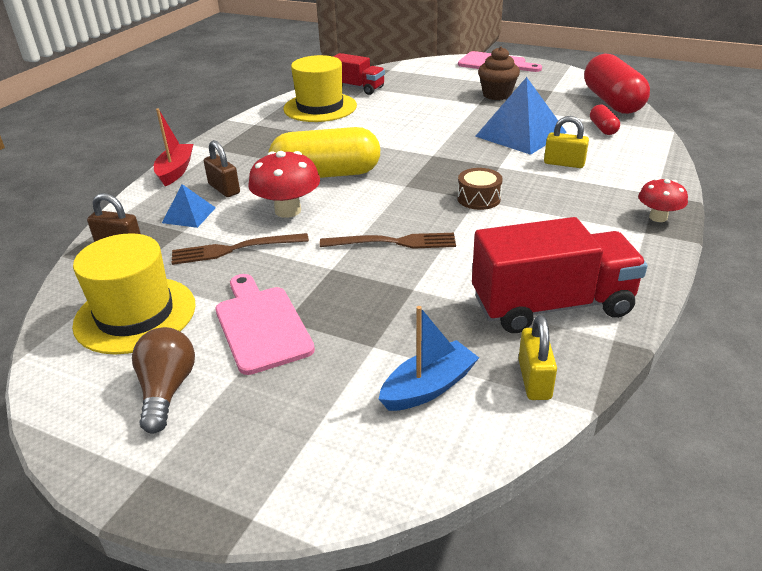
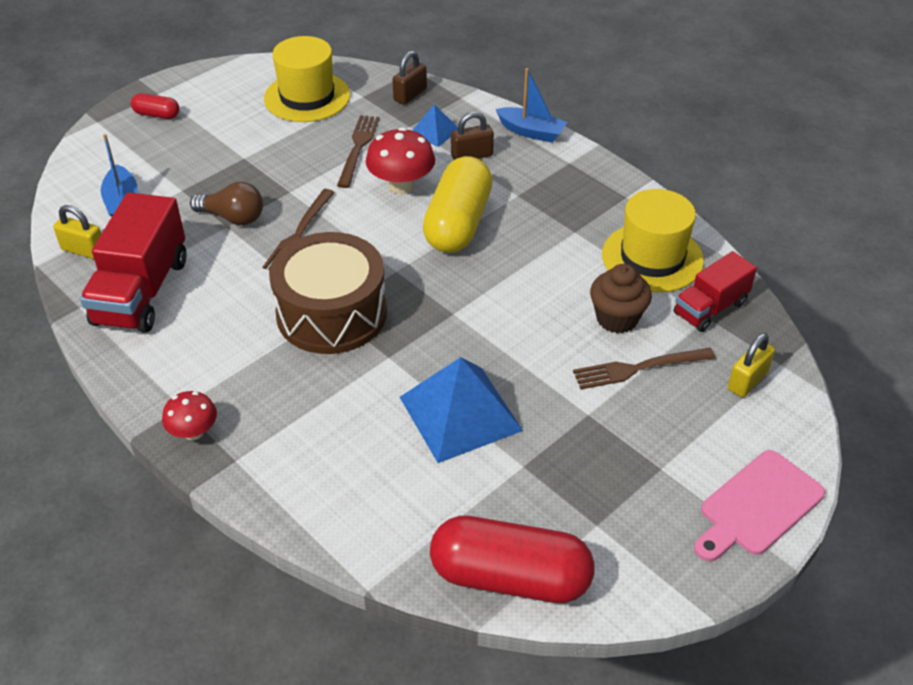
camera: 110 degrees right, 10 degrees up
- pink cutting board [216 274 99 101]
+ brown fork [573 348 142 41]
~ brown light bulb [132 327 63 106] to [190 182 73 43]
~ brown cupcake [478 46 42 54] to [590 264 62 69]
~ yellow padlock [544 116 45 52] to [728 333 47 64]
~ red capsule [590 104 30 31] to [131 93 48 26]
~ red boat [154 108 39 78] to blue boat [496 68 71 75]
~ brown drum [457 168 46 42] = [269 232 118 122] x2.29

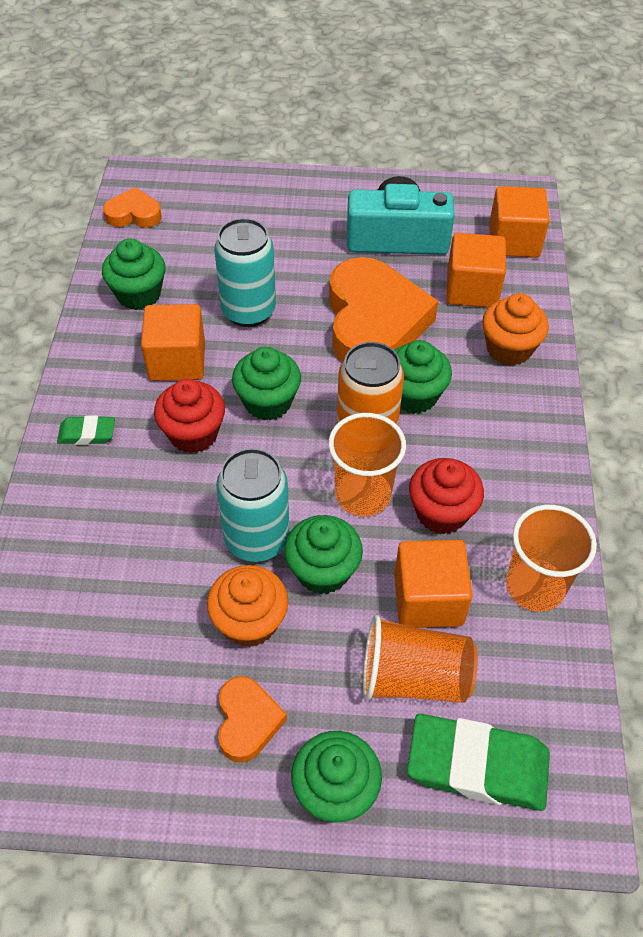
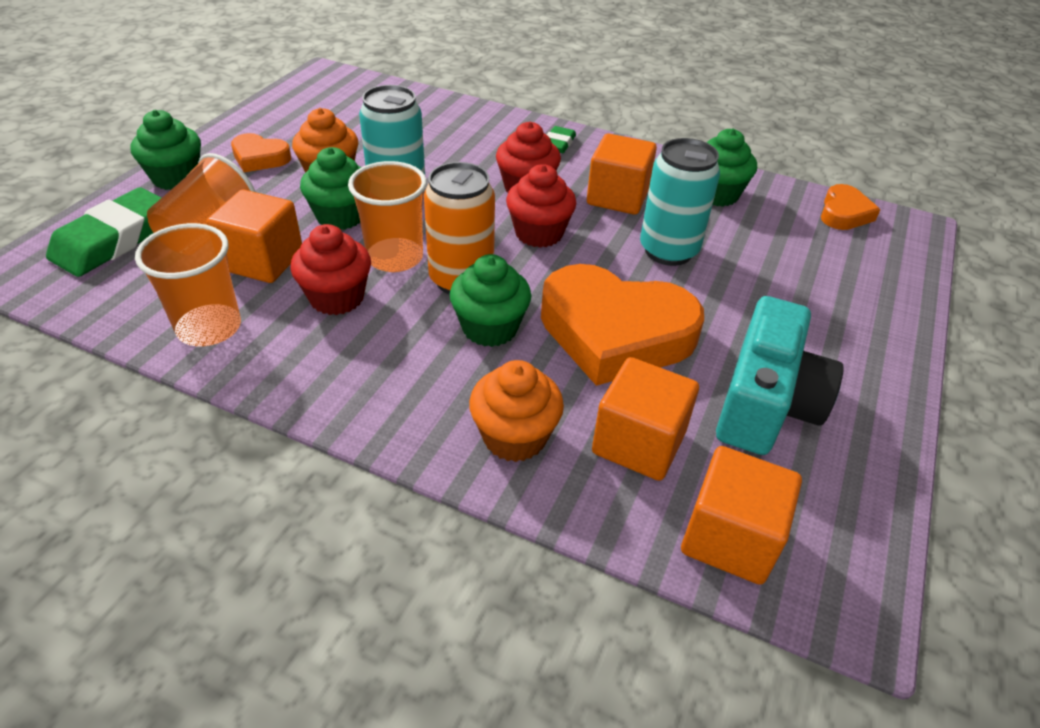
camera: 110 degrees right, 10 degrees down
~ green cupcake [232 347 69 73] to red cupcake [506 164 70 84]

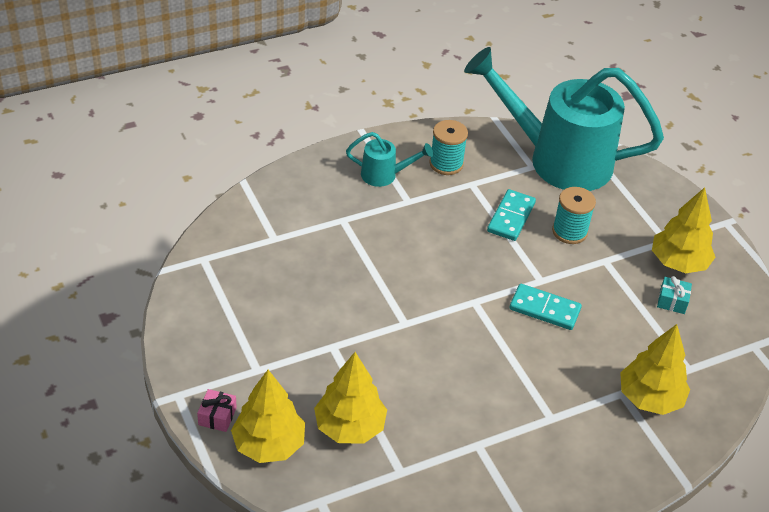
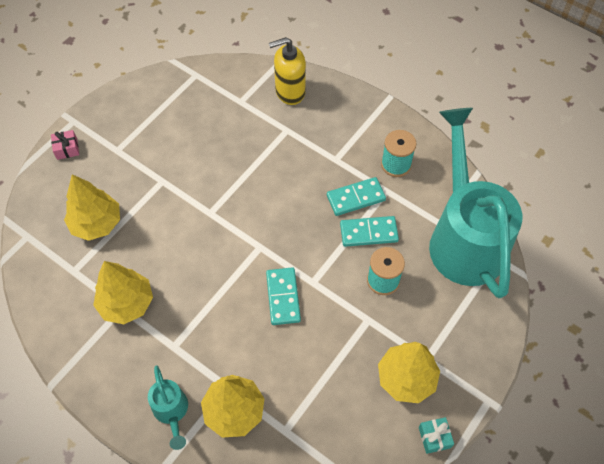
camera: 65 degrees right, 15 degrees up
+ yellow soap dispenser [269 37 37 68]
+ turquoise domino [327 177 59 39]
~ yellow tree [231 370 74 93] to [93 261 60 63]
~ turquoise watering can [346 132 87 55] to [148 365 40 85]
~ turquoise gift [657 276 35 38] to [419 417 35 37]

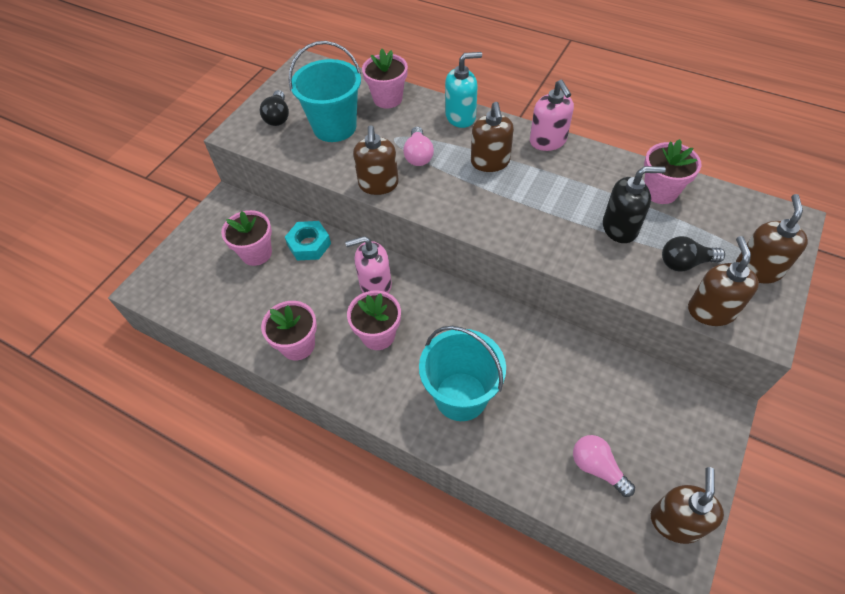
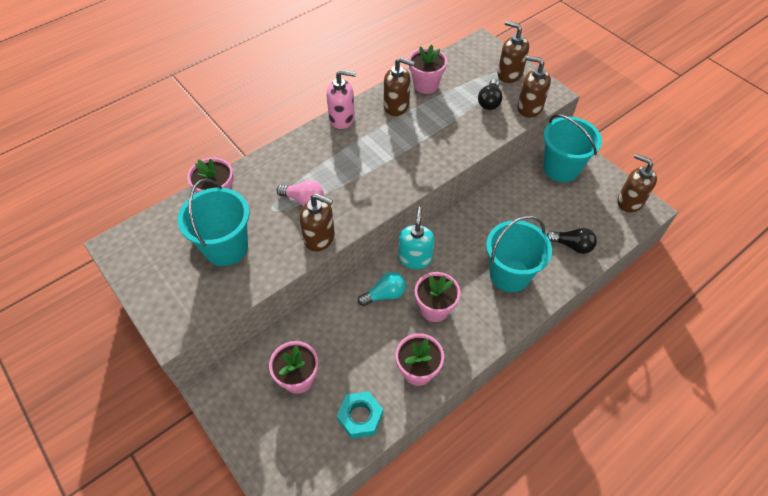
camera: 70 degrees left, 0 degrees up
- pink light bulb [573 435 62 62]
- black soap dispenser [603 166 63 77]
+ turquoise bucket [543 114 59 68]
~ black light bulb [260 90 29 36] to [546 228 51 26]
~ turquoise nut [285 221 46 39] to [337 391 46 48]
~ turquoise soap dispenser [445 52 37 76] to [398 207 37 62]
~ brown soap dispenser [471 102 43 70] to [384 57 31 59]
~ pink soap dispenser [345 236 47 57] to turquoise light bulb [358 272 48 34]

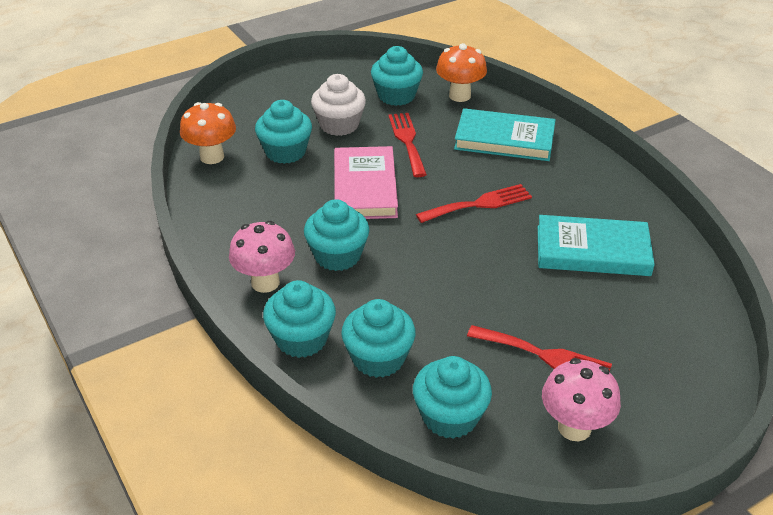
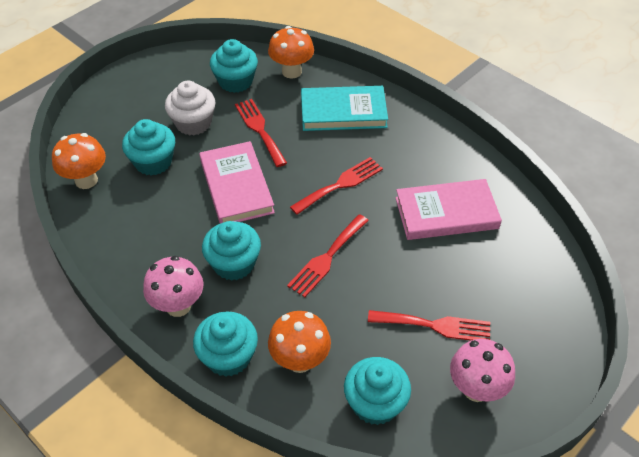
camera: 15 degrees left, 10 degrees up
+ red fork [287 214 82 83]
~ turquoise cupcake [341 299 75 79] to orange mushroom [268 311 63 62]
~ turquoise book [538 215 117 61] to pink book [395 179 107 61]

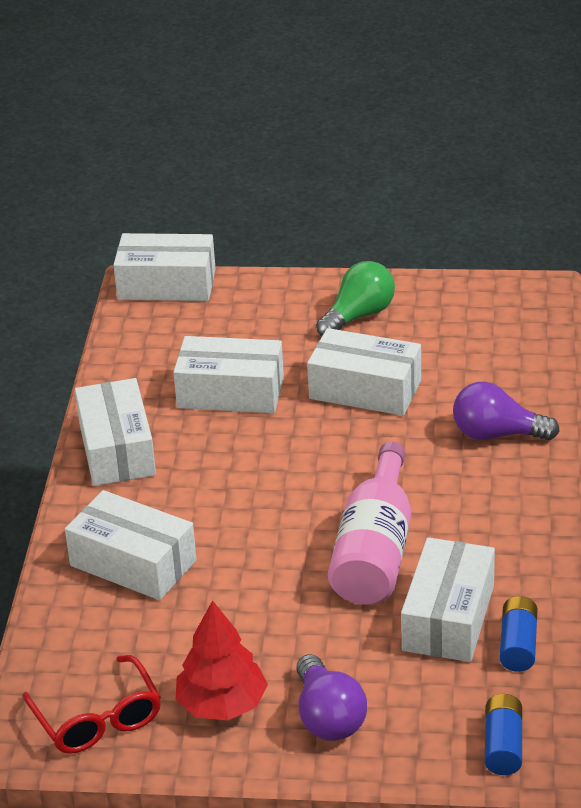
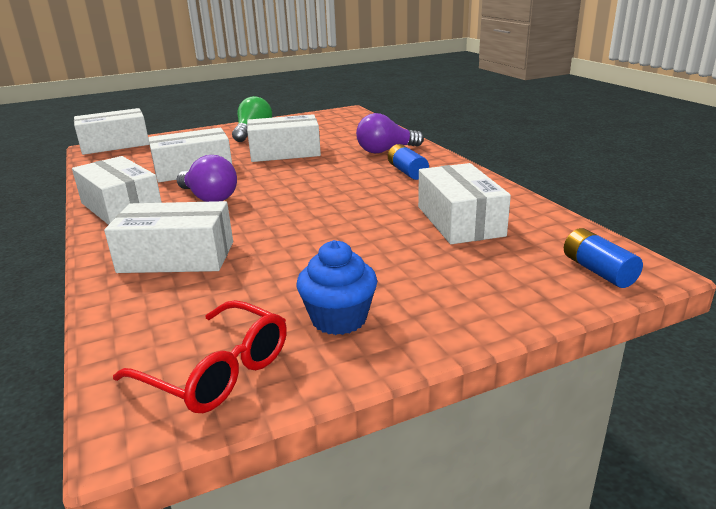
camera: 30 degrees left, 10 degrees down
- pink bottle [328 442 83 163]
~ purple light bulb [296 654 71 87] to [177 155 60 47]
~ blue battery [500 596 38 76] to [388 144 41 36]
~ red tree [176 600 92 120] to blue cupcake [297 240 80 95]

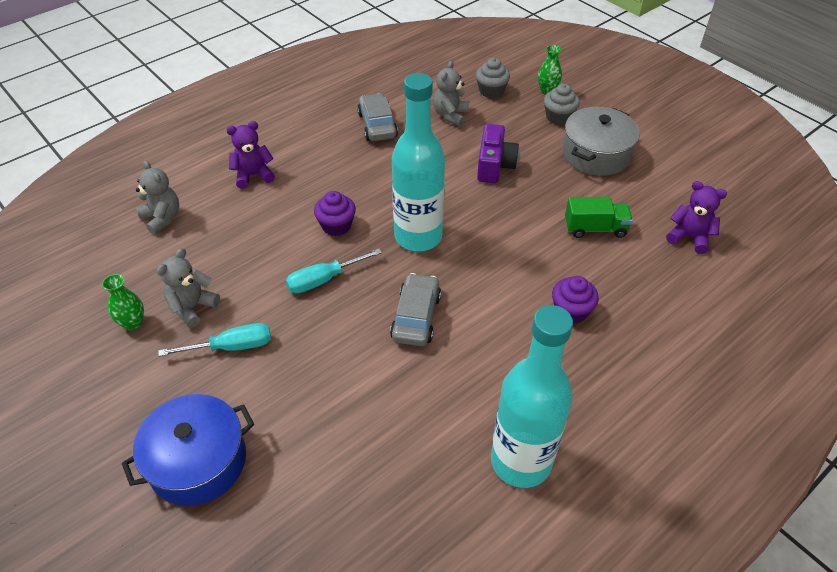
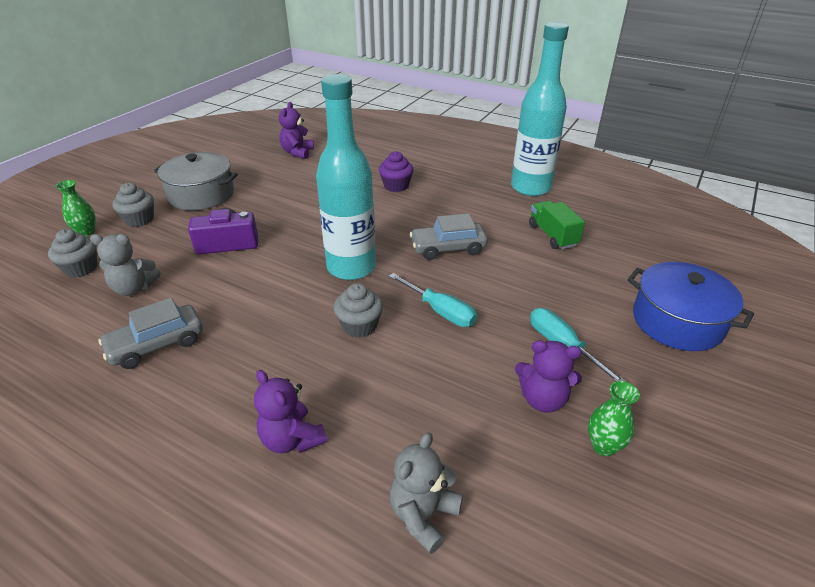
camera: 110 degrees left, 10 degrees down
~ green truck [565 197 68 41] to [529 201 56 48]
~ grey teddy bear [156 248 64 80] to purple teddy bear [515 340 67 73]
~ purple cupcake [314 191 42 45] to grey cupcake [334 283 49 55]

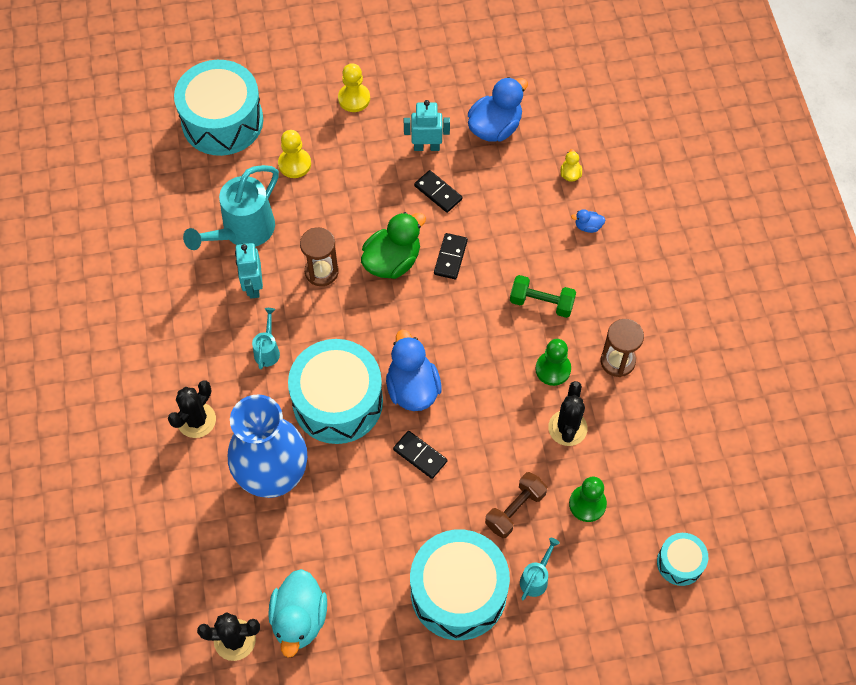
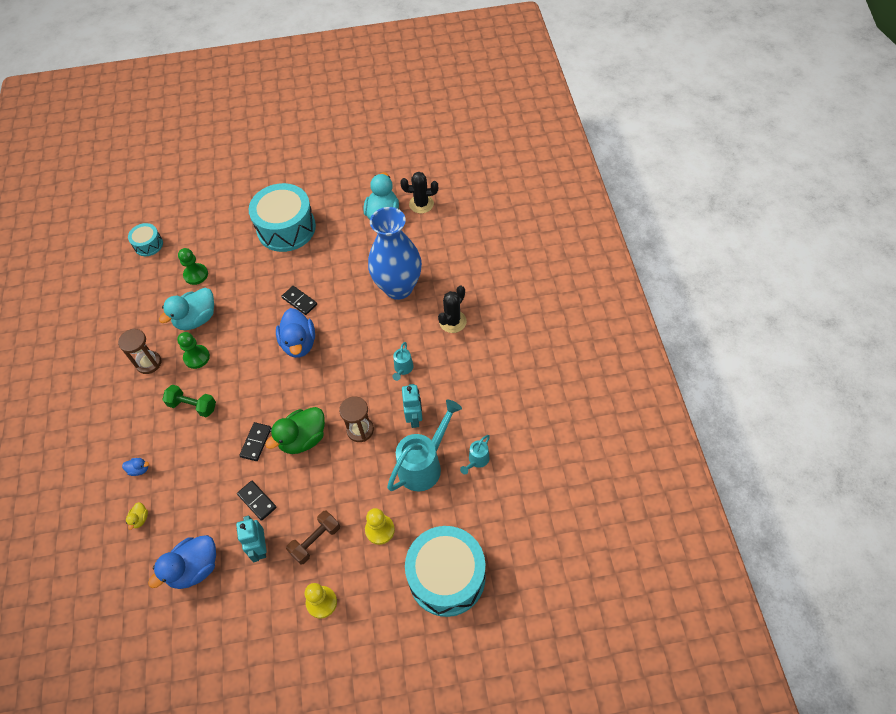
camera: 175 degrees left, 5 degrees down
- turquoise drum [288 339 95 105]
~ brown dumbbell [485 472 62 66] to [286 511 54 53]
~ turquoise watering can [520 538 40 62] to [460 435 30 39]
~ black cactus [548 381 40 65] to turquoise duck [159 288 55 42]
~ turquoise robot [404 100 46 51] = [236 516 30 46] 75 degrees clockwise

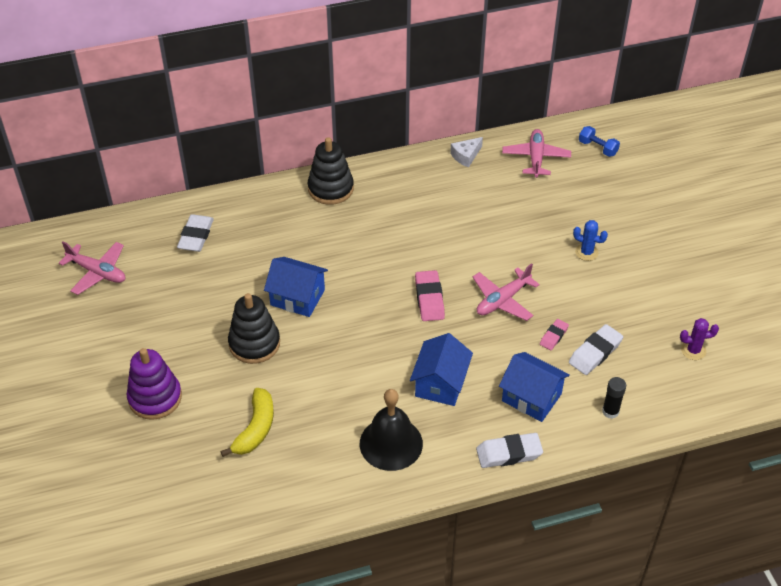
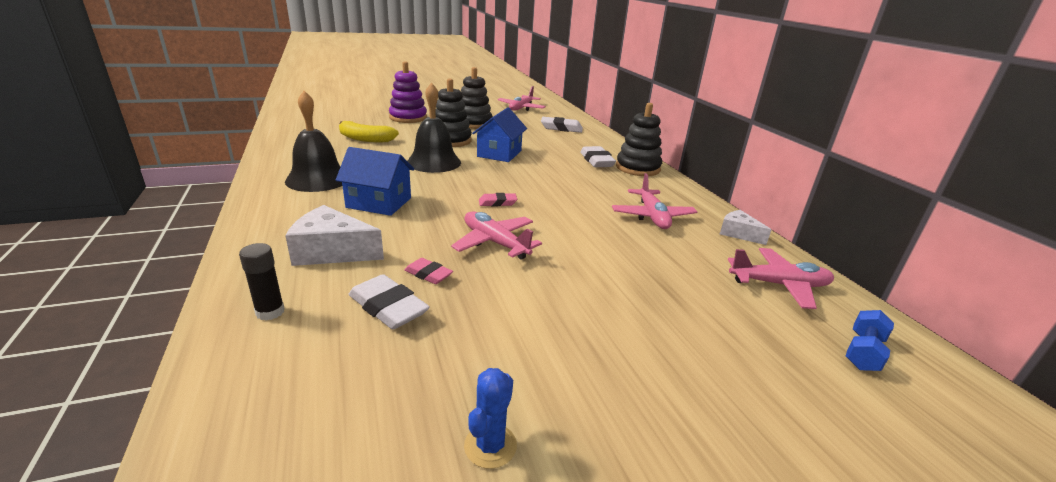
camera: 85 degrees right, 20 degrees down
- purple cactus [680 318 39 42]
+ black bell [408 82 53 91]
+ black stacking toy [461 67 32 62]
+ pink plane [612 173 85 56]
~ white eraser [476 433 67 35] to [580 146 36 21]
~ blue cactus [573 220 35 41] to [464 368 53 101]
~ blue house [499 352 71 70] to white cheese [285 205 99 61]
~ pink eraser [415 270 30 51] = [479 193 38 13] x0.60

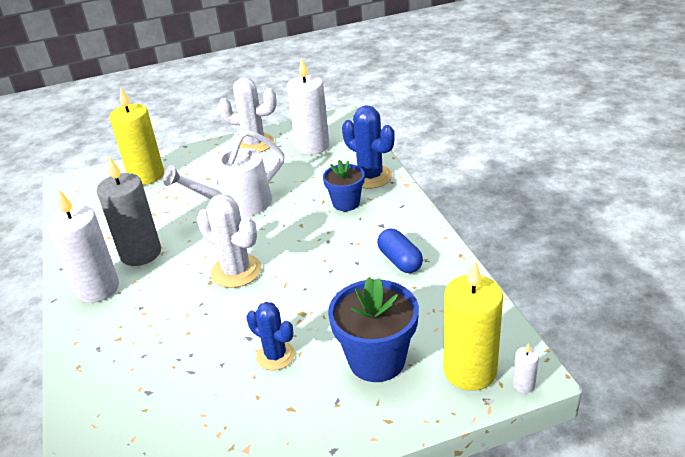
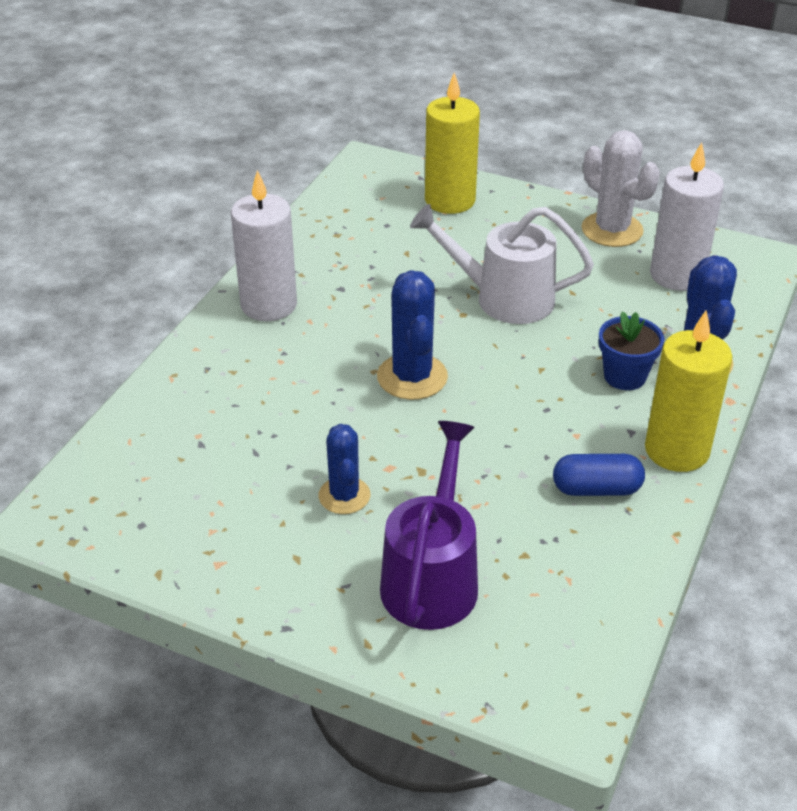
camera: 40 degrees right, 5 degrees up
- grey candle [97 156 64 110]
- white candle [513 343 26 50]
~ yellow candle [443 260 60 131] to [645 311 88 161]
~ blue flower pot [328 277 91 105] to purple watering can [380 421 98 209]
~ white cactus [197 194 65 94] to blue cactus [377 270 71 130]
~ blue capsule [377 228 46 45] = [553 454 92 42] 75 degrees clockwise

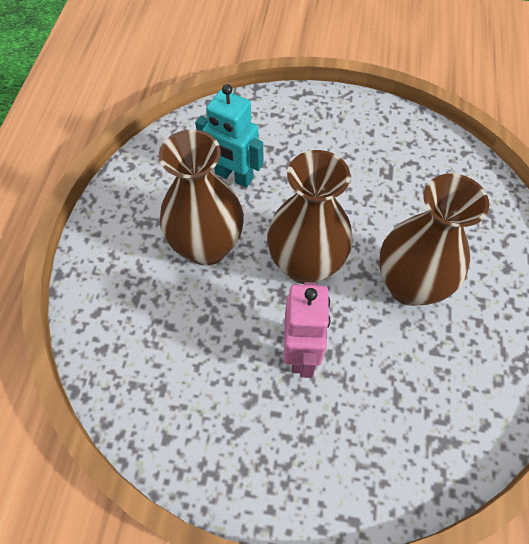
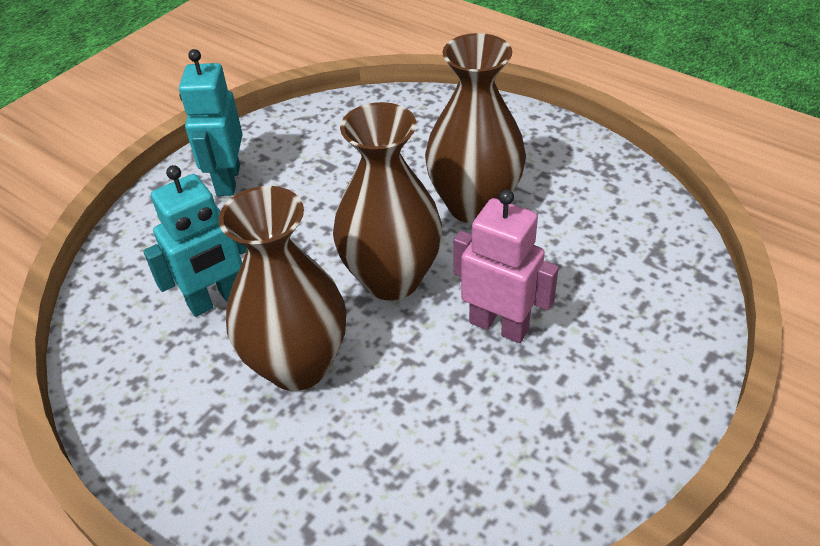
camera: 60 degrees left, 15 degrees down
+ turquoise robot [179 49 64 147]

